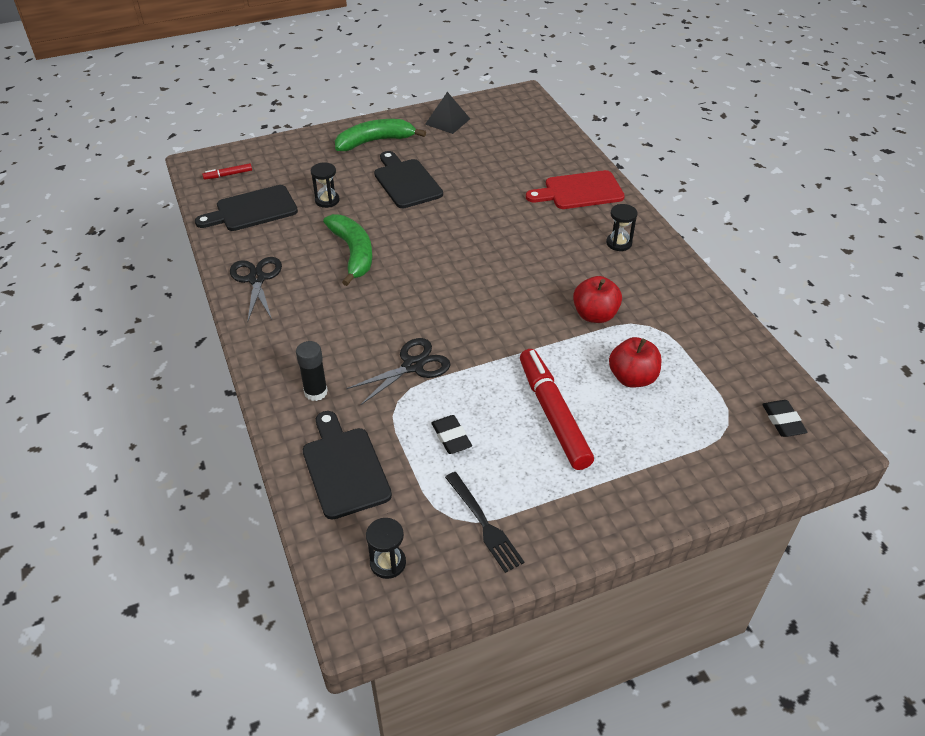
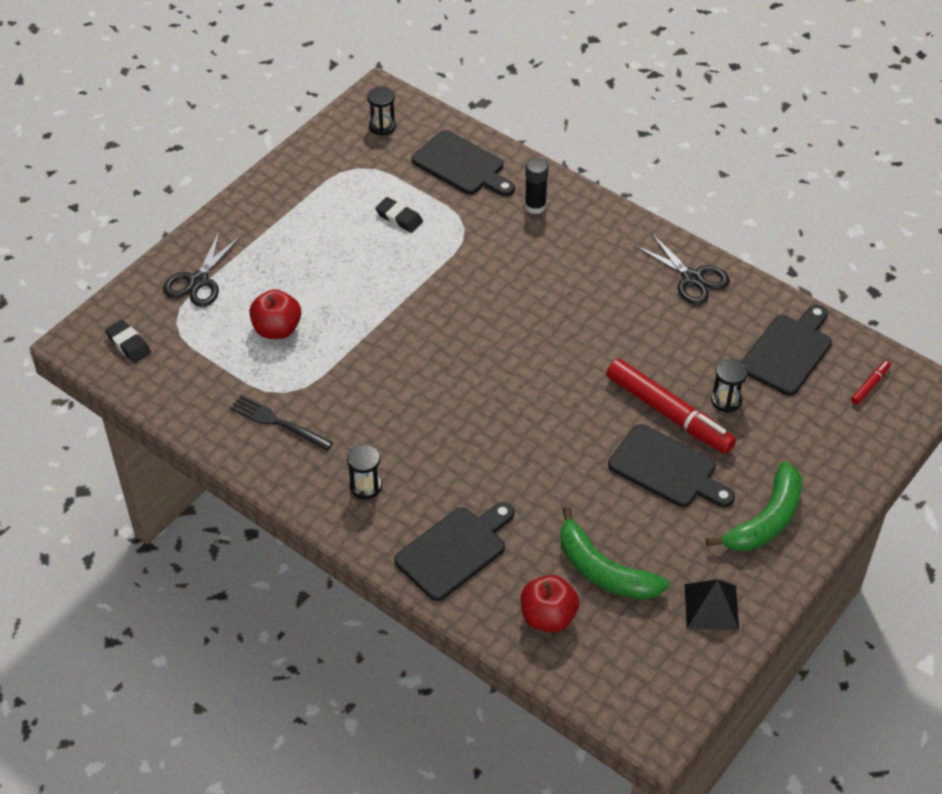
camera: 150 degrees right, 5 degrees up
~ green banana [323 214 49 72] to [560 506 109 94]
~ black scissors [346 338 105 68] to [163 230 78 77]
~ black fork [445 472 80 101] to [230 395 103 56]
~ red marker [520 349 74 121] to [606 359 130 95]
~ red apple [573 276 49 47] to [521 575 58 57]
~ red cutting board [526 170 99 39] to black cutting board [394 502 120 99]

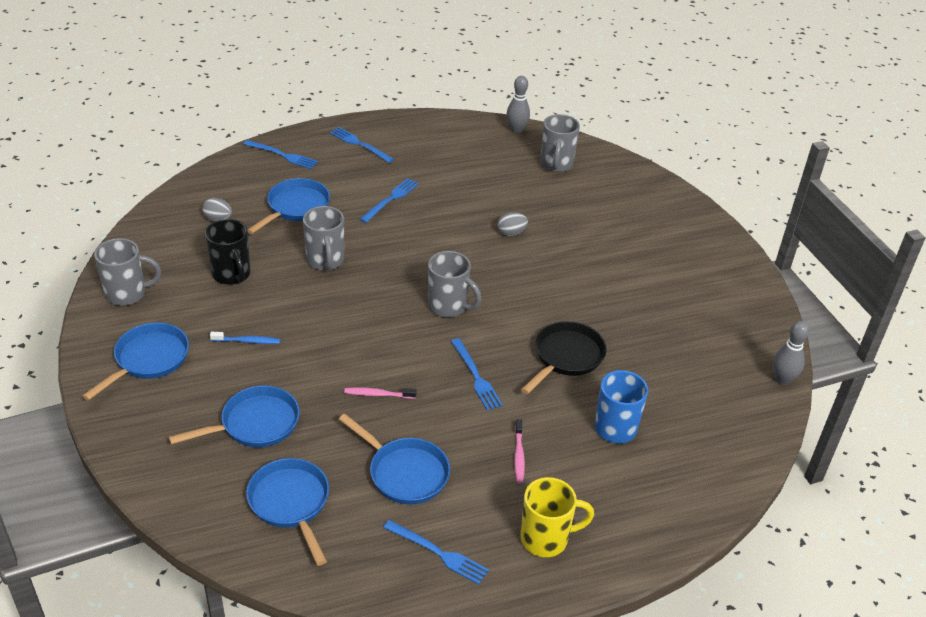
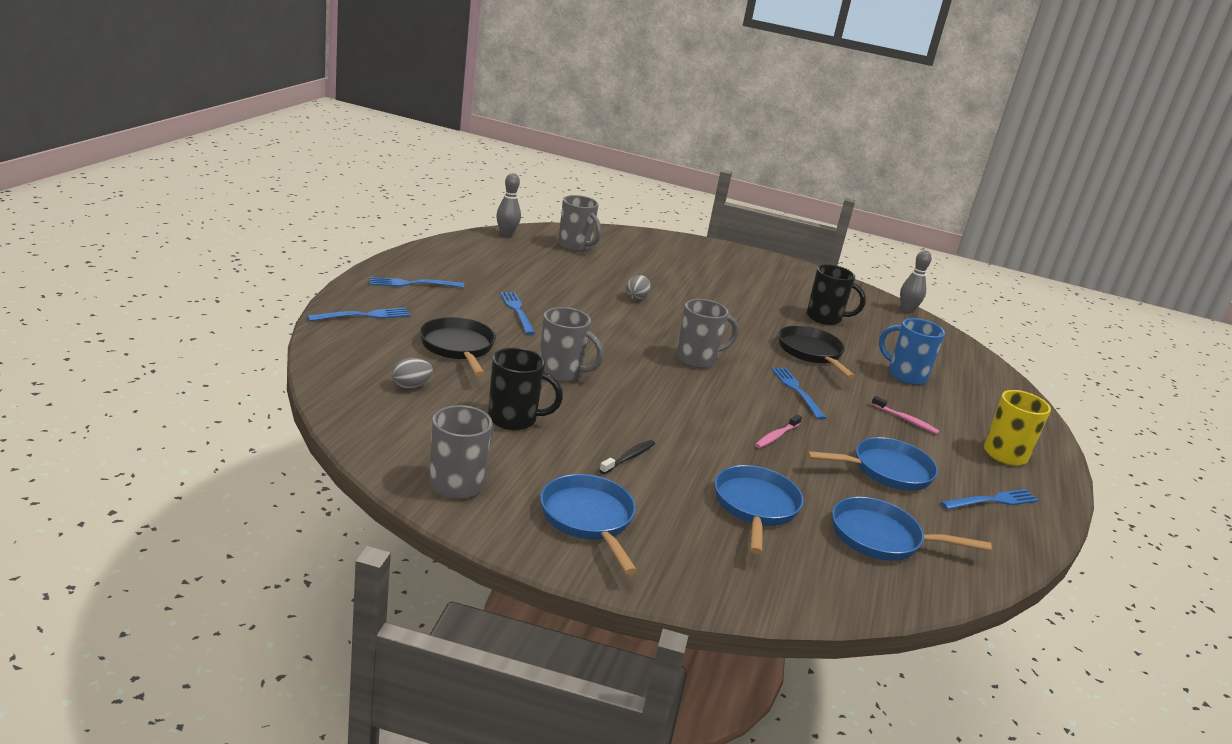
camera: 55 degrees left, 15 degrees down
+ black mug [807 264 59 61]
~ blue toothbrush [210 332 70 12] to black toothbrush [599 440 56 34]
~ blue pan [248 178 82 56] to black pan [420 317 76 59]
~ blue fork [451 338 52 72] = [771 368 55 52] 120 degrees counterclockwise

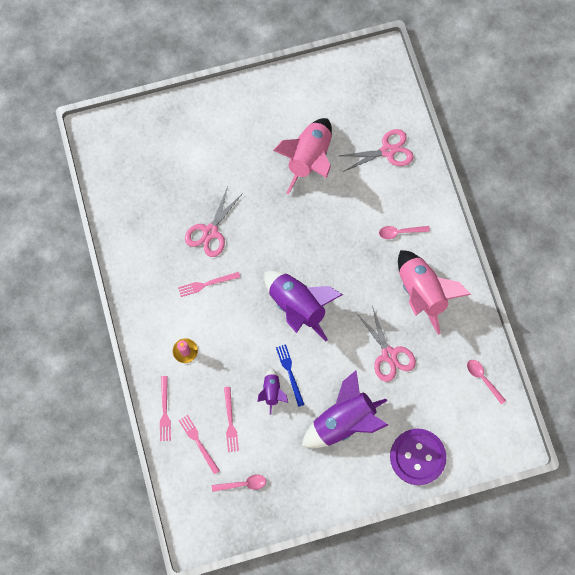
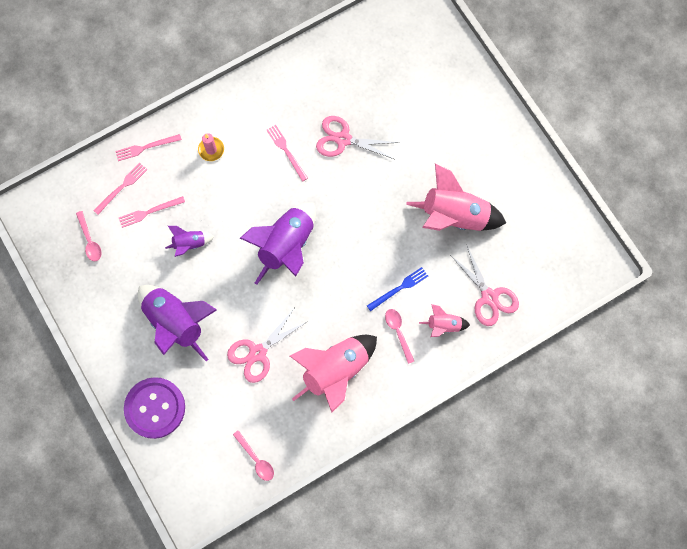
camera: 75 degrees right, 0 degrees up
+ pink rocket [419 304 51 33]
~ blue fork [276 344 28 63] to [367 267 61 44]
~ pink spoon [467 360 39 44] = [233 430 41 51] 105 degrees clockwise

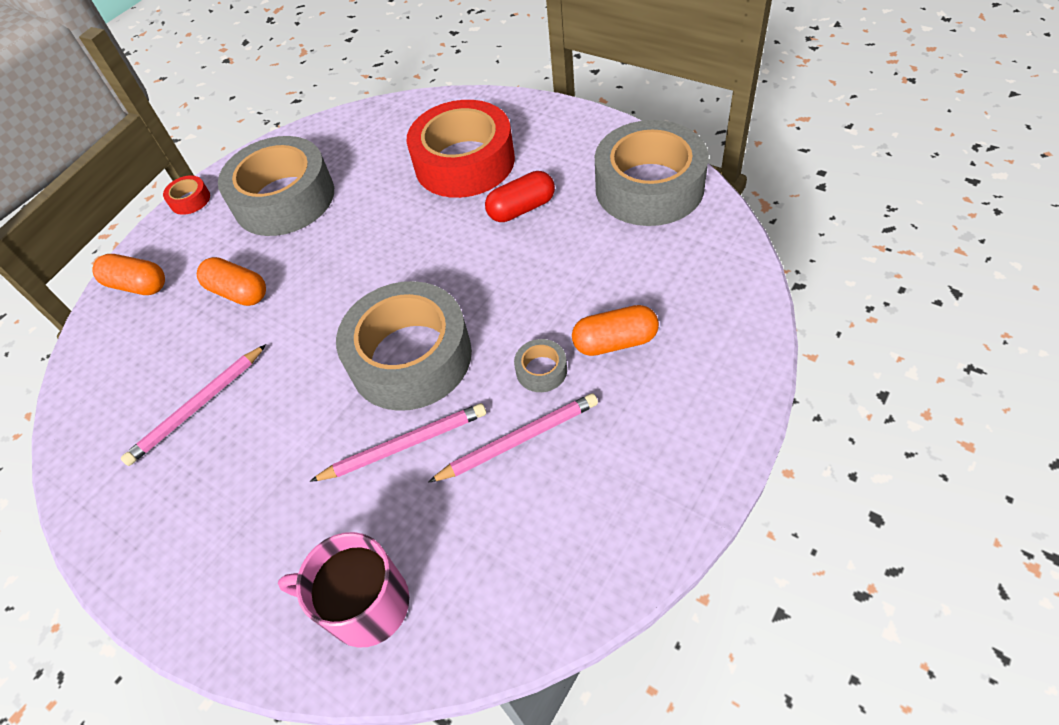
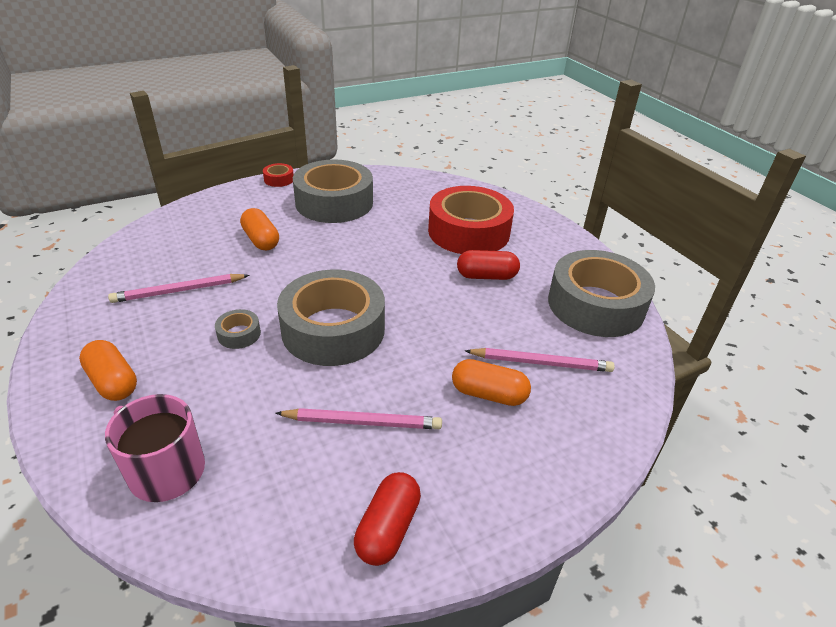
camera: 20 degrees right, 15 degrees down
+ red capsule [354 472 67 94]
~ orange capsule [93 254 72 41] to [79 340 58 61]
~ pink pencil [310 403 176 79] to [465 348 150 24]
~ grey tape [514 339 53 53] to [215 309 46 40]

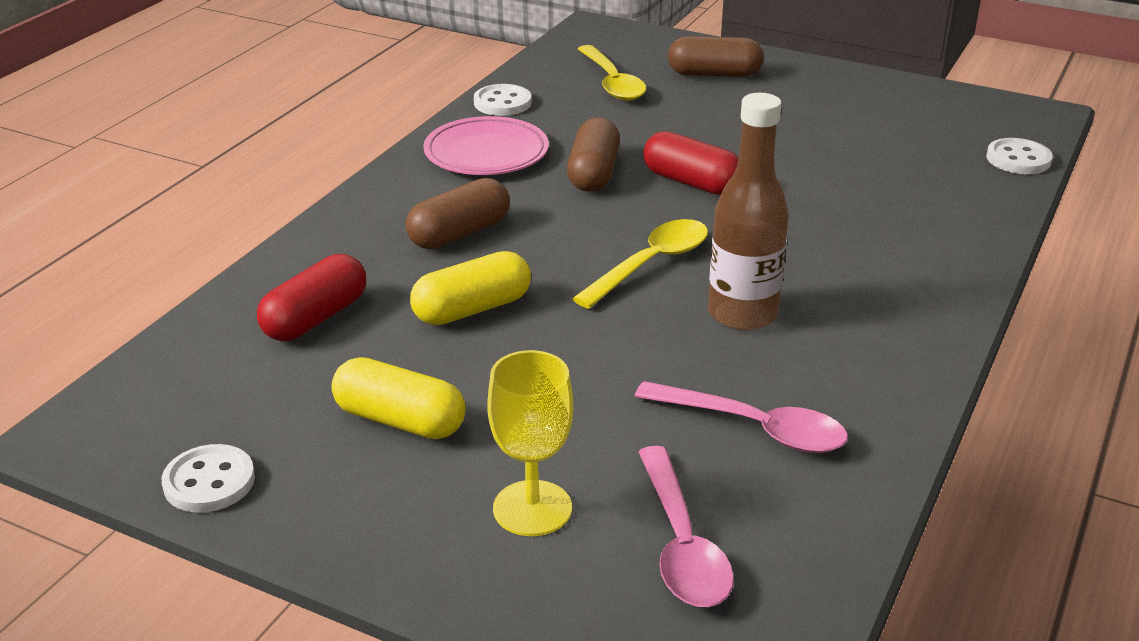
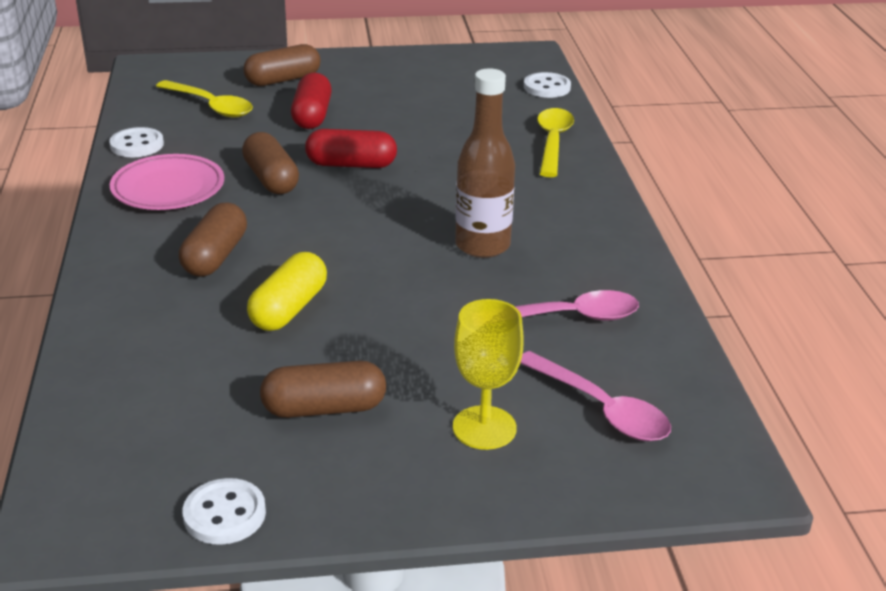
camera: 35 degrees left, 0 degrees up
~ red capsule [257 254 109 87] to [291 72 41 57]
~ yellow spoon [572 219 136 90] to [537 108 37 69]
~ yellow capsule [332 357 134 82] to brown capsule [260 360 126 58]

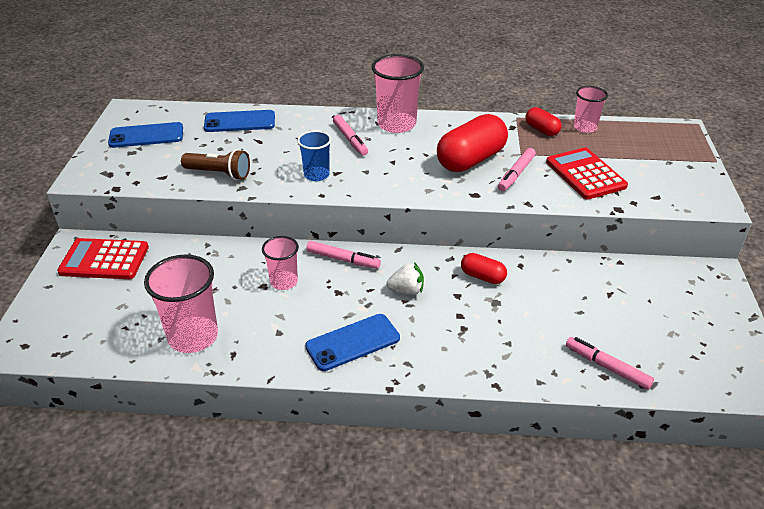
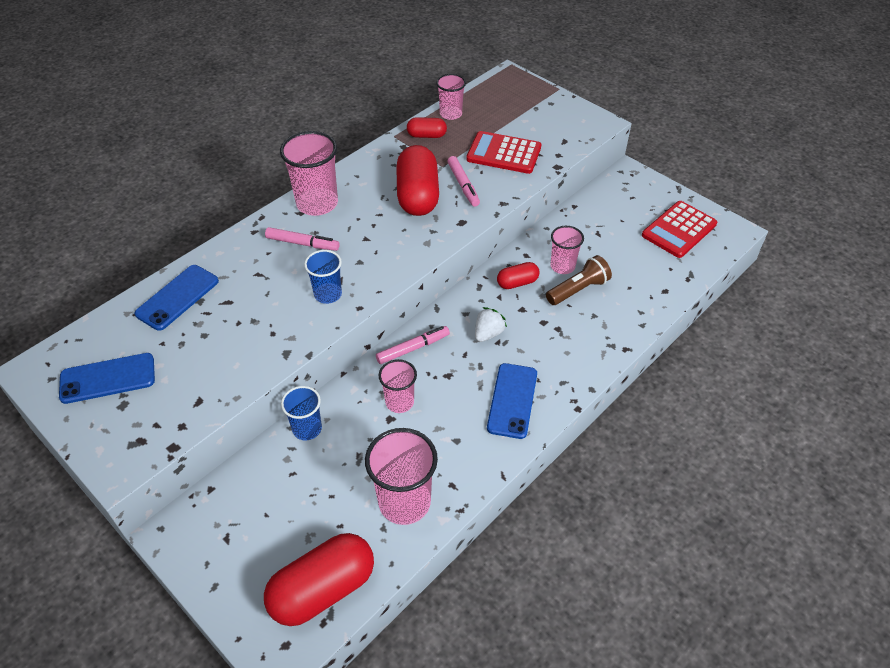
camera: 50 degrees left, 10 degrees up
- pink marker [566 337 88 53]
+ red capsule [264 533 110 93]
+ blue cup [281 386 41 54]
+ pink cup [551 226 33 48]
~ red calculator [57 238 92 41] to [642 201 75 57]
~ brown flashlight [181 149 69 31] to [546 255 66 50]
~ blue phone [108 122 75 26] = [59 353 96 51] 45 degrees clockwise

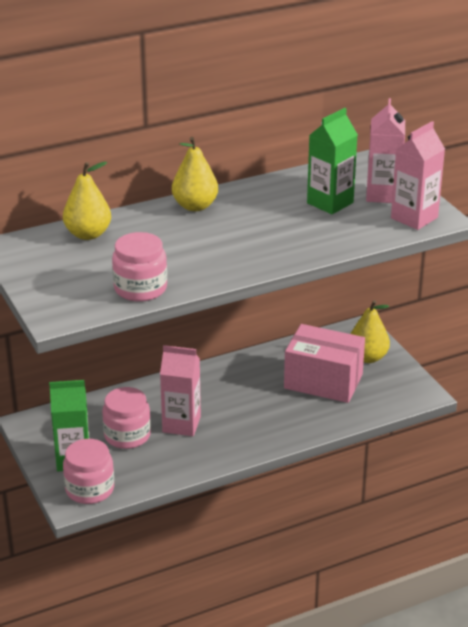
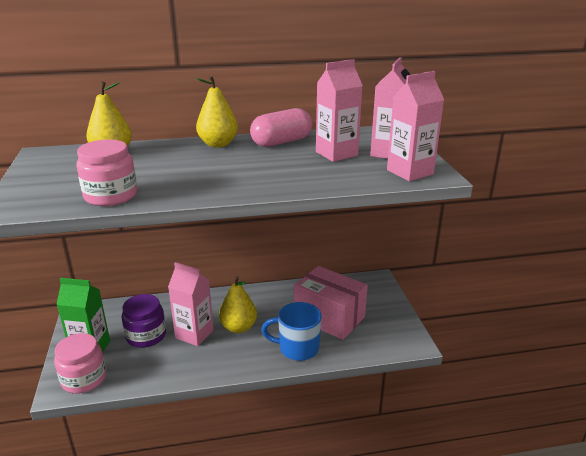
camera: 15 degrees right, 5 degrees down
+ pink capsule [250 108 62 39]
+ blue mug [261 302 61 59]
~ yellow pear [351 300 39 63] to [219 276 38 57]
~ pink jar [102 387 49 62] to purple jar [122 294 44 54]
~ green carton [307 108 51 106] to pink carton [316 59 47 103]

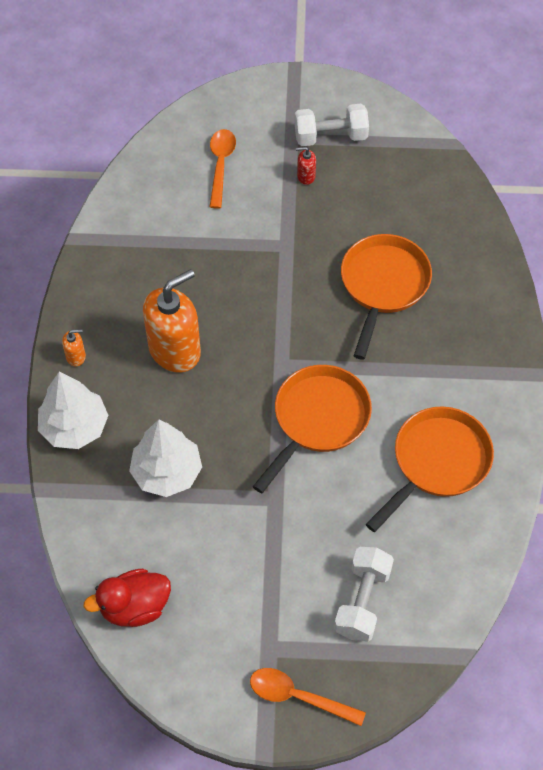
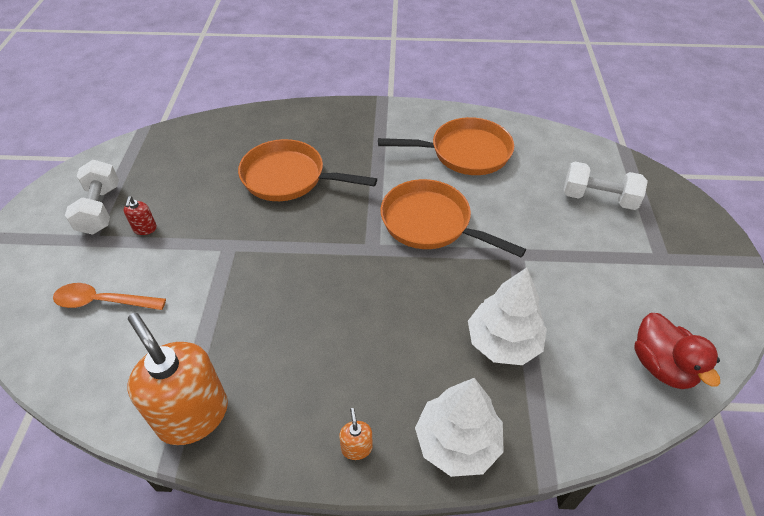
camera: 90 degrees left, 10 degrees down
- orange spoon [250 668 116 58]
~ orange soap dispenser [143 269 58 103] to [127 313 101 132]
~ orange pan [366 406 128 126] = [378 117 136 58] 135 degrees clockwise

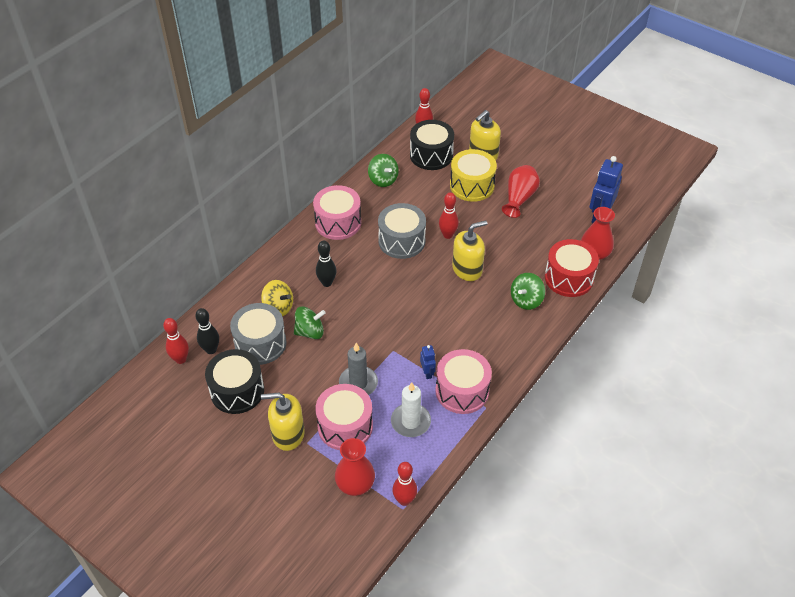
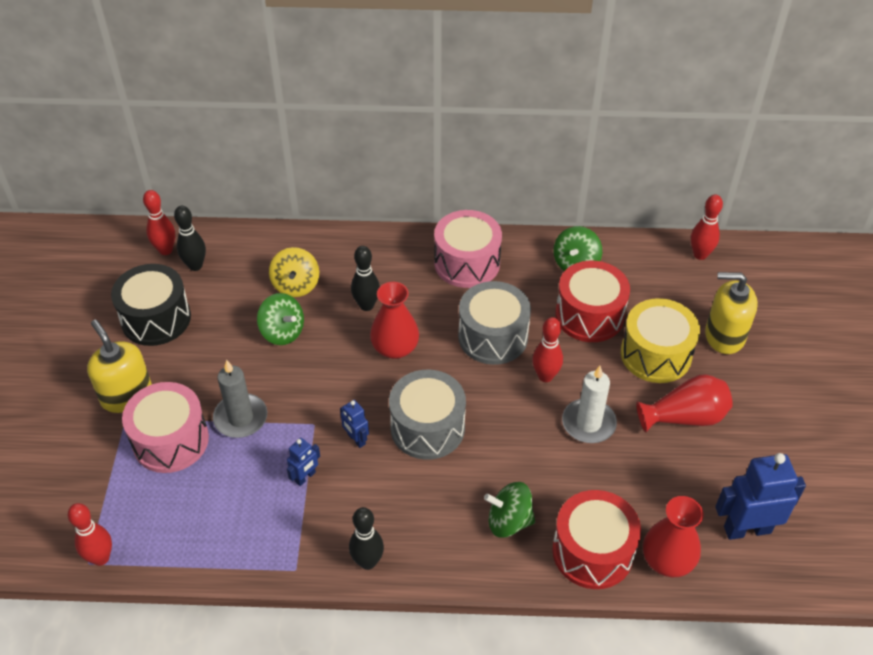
camera: 55 degrees right, 0 degrees up
- black drum [410 120 44 50]
- pink drum [435 349 57 65]
- yellow soap dispenser [452 220 35 61]
+ blue robot [340 400 29 48]
+ black bowling pin [349 507 35 63]
+ red drum [555 261 75 81]
~ grey drum [230 303 57 62] to [389 370 77 90]
~ red vase [335 438 40 58] to [370 282 49 77]
~ white candle [391 382 40 55] to [562 366 55 77]

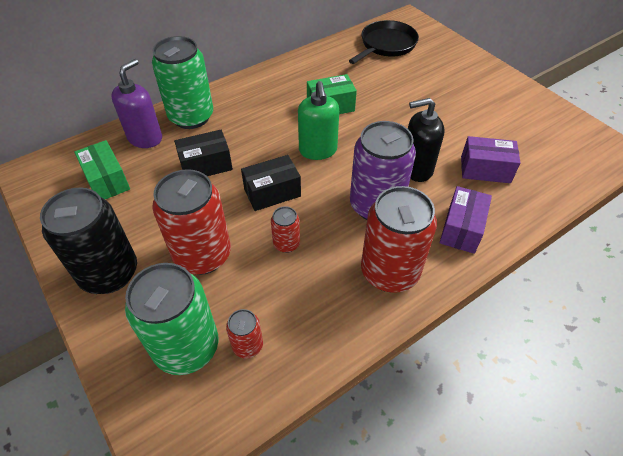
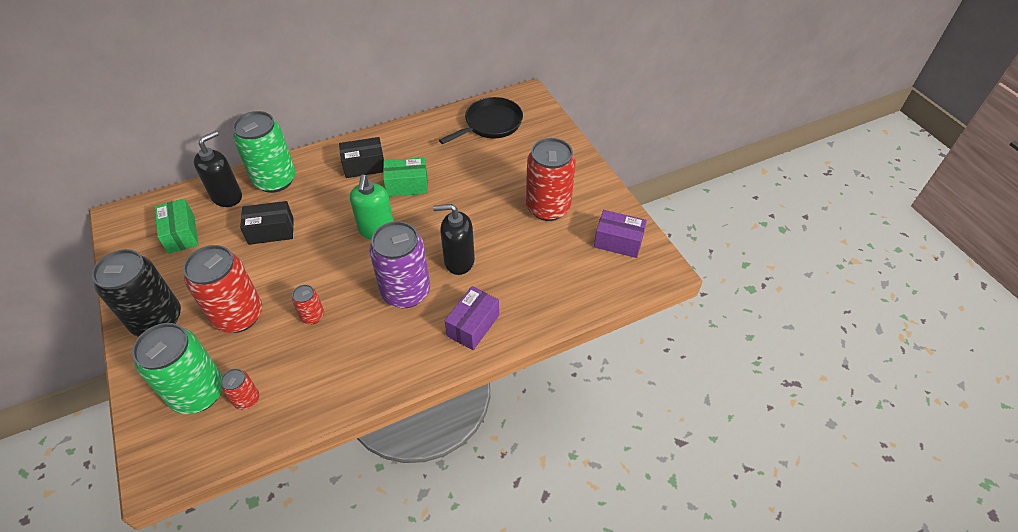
camera: 10 degrees right, 0 degrees up
~ black box [241 155 60 56] to [339 137 45 41]
~ red can [361 186 76 107] to [526 138 50 83]
~ purple box [461 136 59 47] to [594 210 53 48]
~ purple soap dispenser [111 59 51 89] to black soap dispenser [194 131 48 76]

